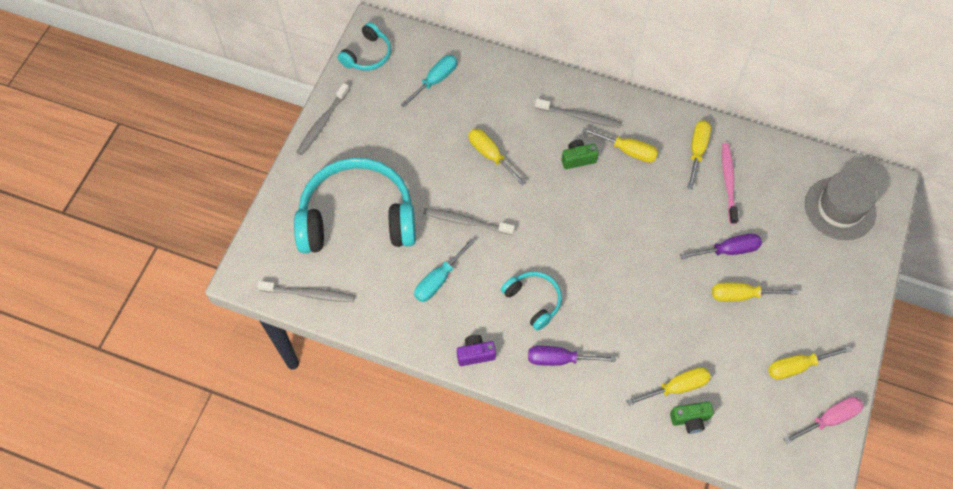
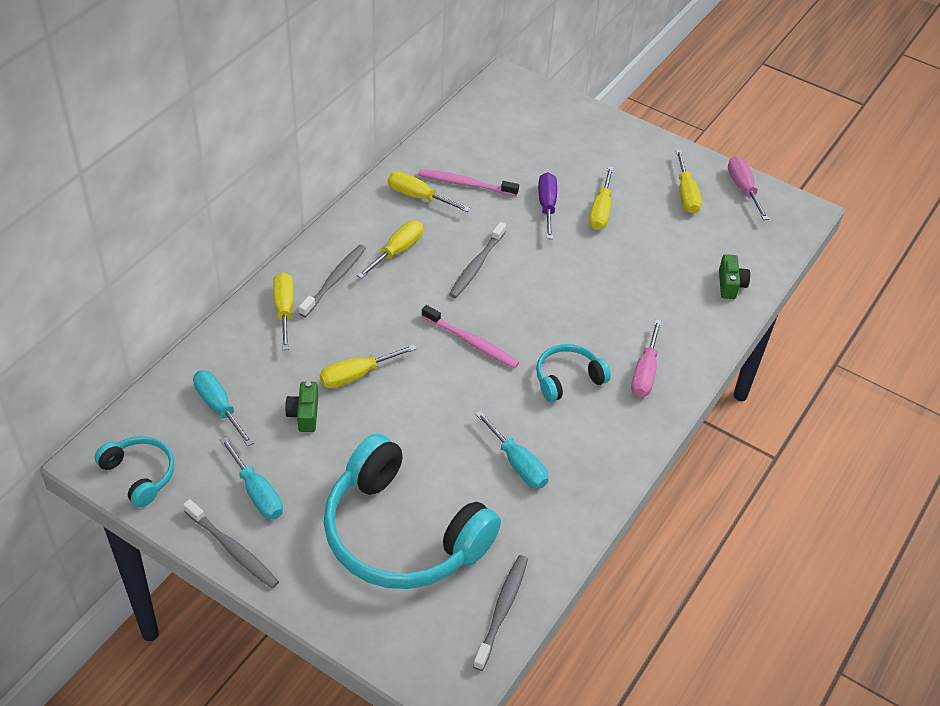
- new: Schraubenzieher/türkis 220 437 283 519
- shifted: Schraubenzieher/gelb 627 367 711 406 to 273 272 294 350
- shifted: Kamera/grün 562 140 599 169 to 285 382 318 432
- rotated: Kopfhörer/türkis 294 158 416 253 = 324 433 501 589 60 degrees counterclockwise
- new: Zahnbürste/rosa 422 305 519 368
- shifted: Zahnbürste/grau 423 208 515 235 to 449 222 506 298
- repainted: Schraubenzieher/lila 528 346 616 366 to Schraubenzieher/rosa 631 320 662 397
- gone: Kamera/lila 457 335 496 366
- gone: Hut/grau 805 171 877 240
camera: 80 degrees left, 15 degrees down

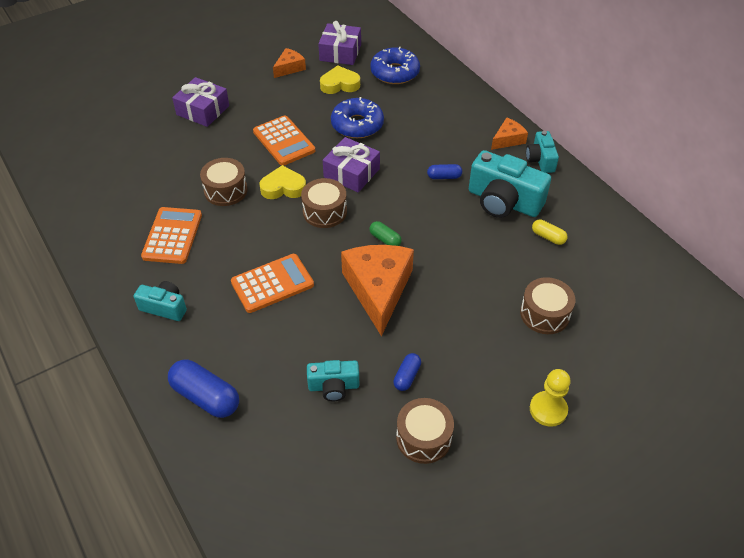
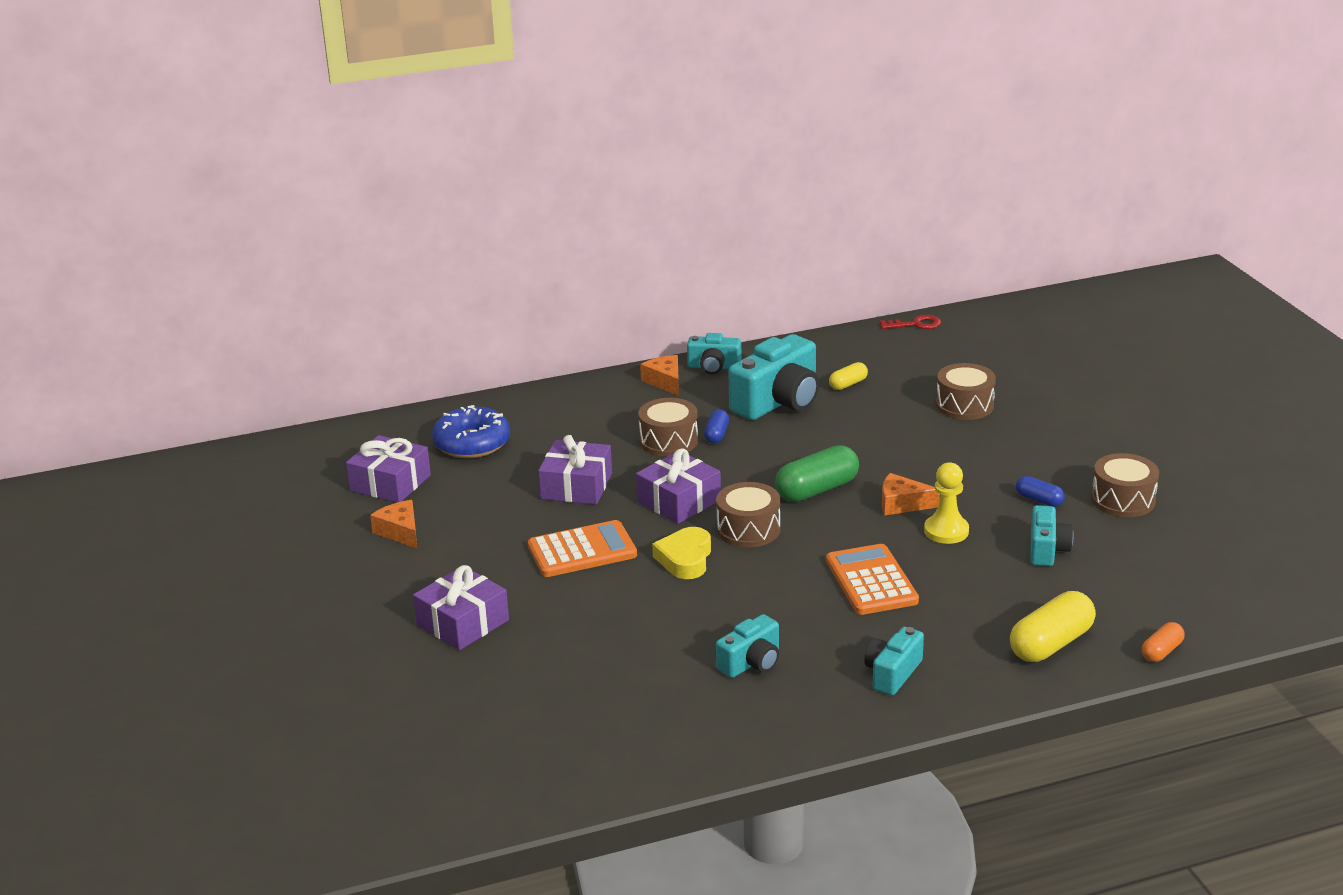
- swapped: Donut/blau 331 97 384 138 to Geschenk/lila 538 435 612 505
- shifted: Trommel/braun 200 158 248 206 to 638 398 698 456
- swapped: Taschenrechner/orange 141 207 202 264 to Kamera/türkis 716 614 779 678
- scaled: Kapsel/grün 370 221 402 246 = 775 445 859 502 x1.86
- new: Schlüssel/rot 880 315 941 329
- scaled: Käse/orange 341 245 414 336 = 882 473 940 515 x0.50
- shifted: Bauer/gelb 530 369 571 427 to 924 463 969 544
- repainted: Kapsel/blau 168 360 239 418 to Kapsel/gelb 1010 591 1096 662
- new: Kapsel/orange 1142 622 1185 662
- gone: Herz/gelb 320 65 360 94
camera: 75 degrees left, 20 degrees down

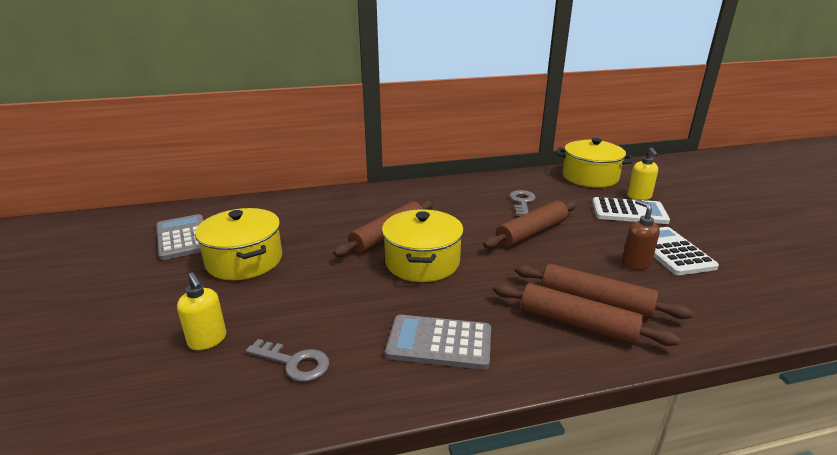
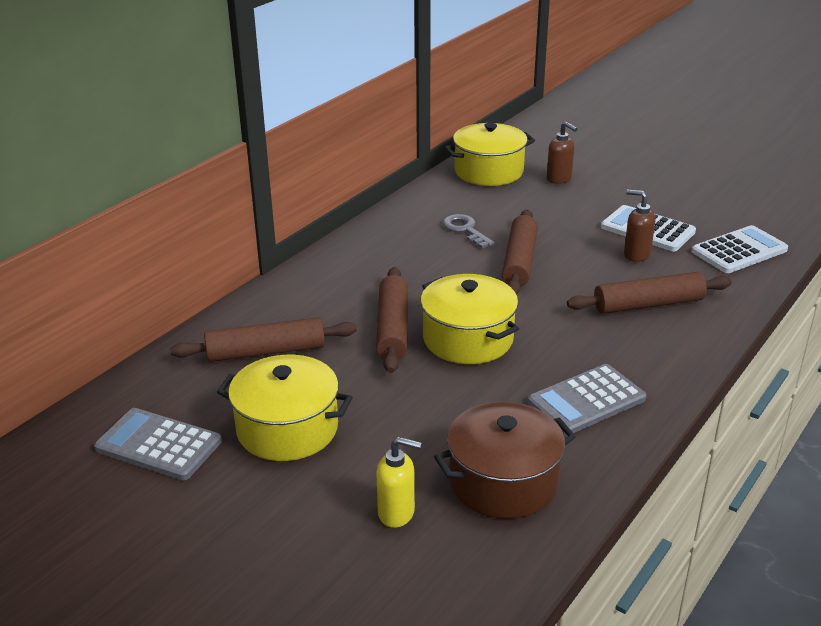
- shifted: Nudelholz/braun 493 283 680 346 to 170 317 357 362
- swapped: Schlüssel/grau 246 339 329 382 to Kochtopf/braun 434 402 576 519
- repainted: Seifenspender/gelb 627 147 658 200 to Seifenspender/braun 547 121 578 184
- shifted: Taschenrechner/weiß 592 197 670 224 to 691 225 788 273
camera: 40 degrees left, 5 degrees up

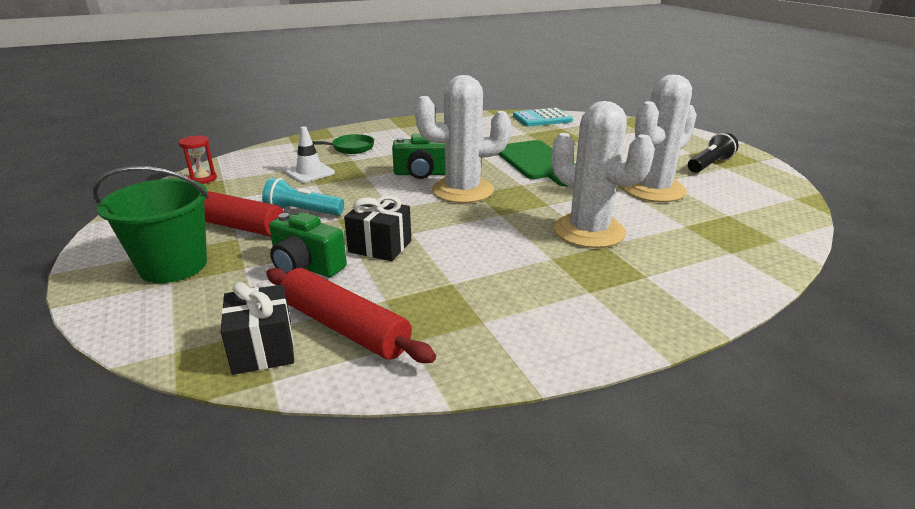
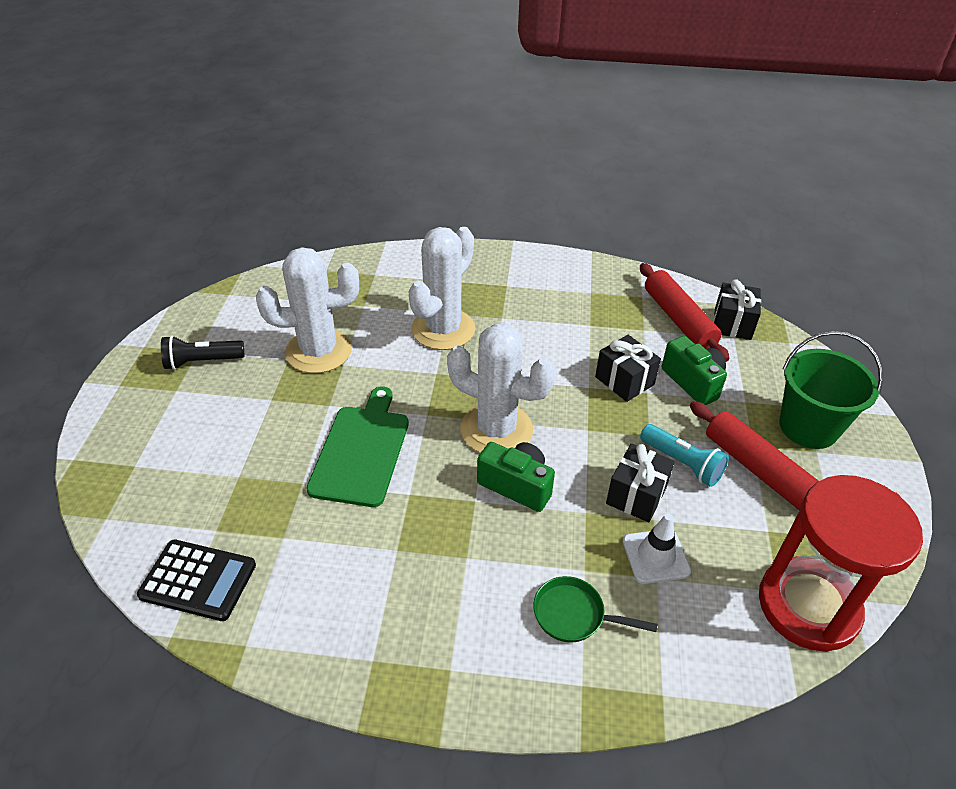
- repainted: Taschenrechner/türkis 513 108 573 127 to Taschenrechner/schwarz 137 540 256 621
- rotated: Kaktus/weiß 552 101 655 248 = 408 227 475 350 45 degrees clockwise
- new: Geschenk/schwarz 606 443 675 522
- scaled: Sanduhr/rot 178 136 217 184 = 759 475 923 652 x2.48
camera: 150 degrees left, 15 degrees up

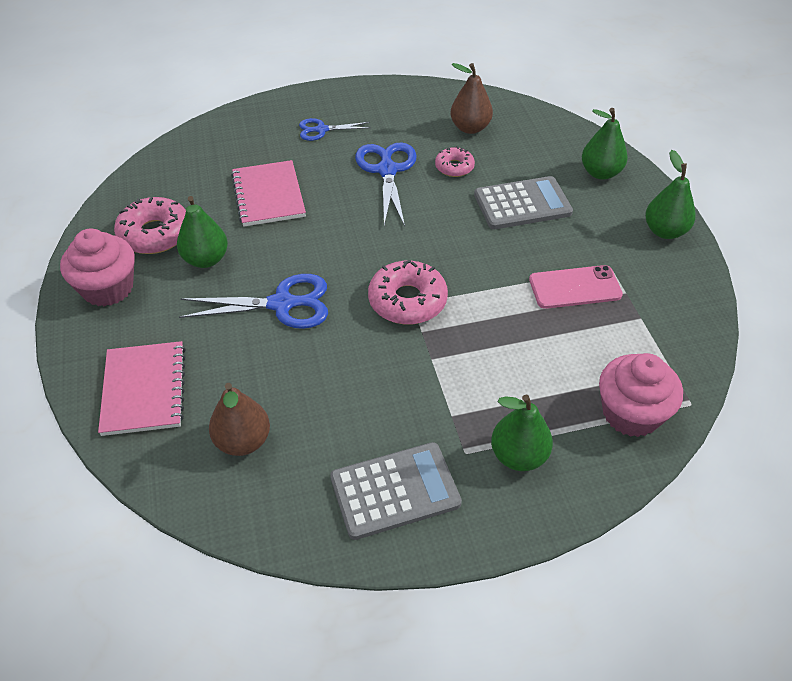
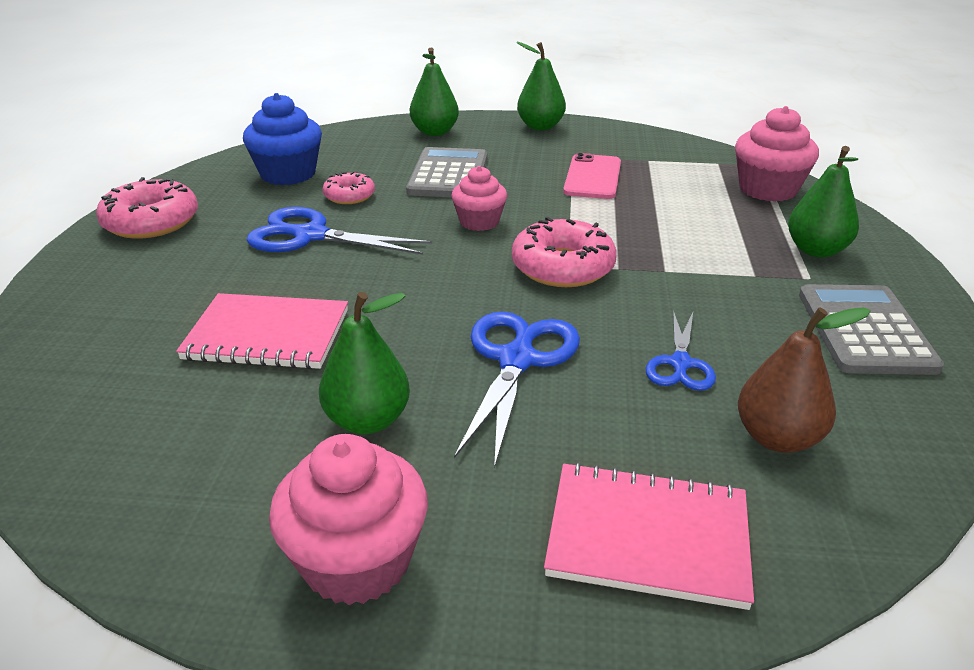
- shifted: Donut/rosa 114 197 186 254 to 96 177 198 239
- swapped: Birne/braun 450 63 493 134 to Muffin/blau 243 93 322 185
- new: Muffin/rosa 452 166 507 231
- shifted: Schere/blau 299 118 371 141 to 646 310 716 391
camera: 70 degrees left, 15 degrees down

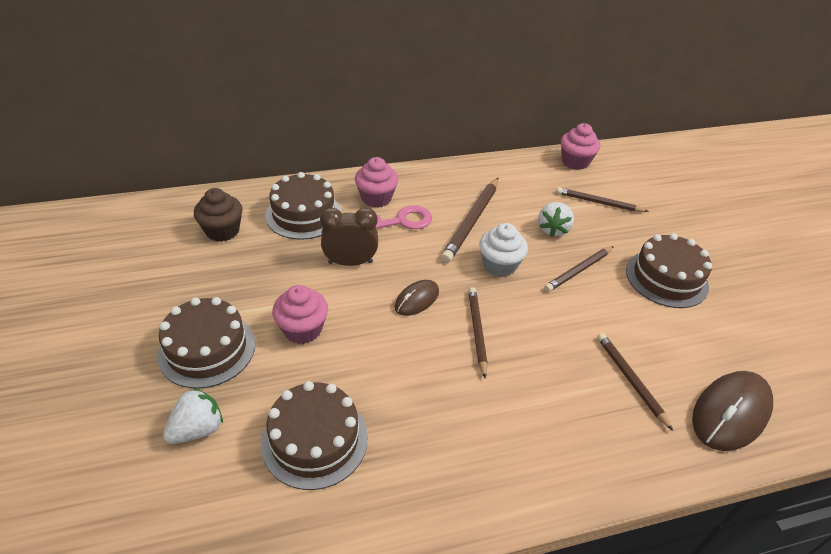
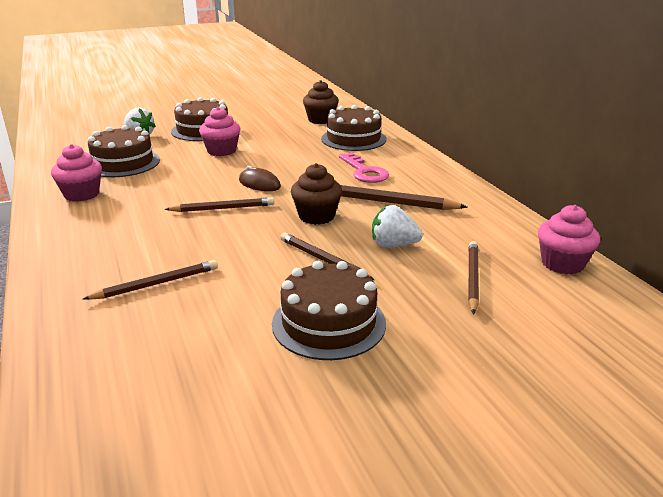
- shifted: Muffin/rosa 355 157 398 208 to 51 144 102 202
- repainted: Muffin/weiß 479 223 528 277 to Muffin/braun 291 163 342 225
- gone: Wecker/braun 320 208 378 266
- gone: Computermaus/braun 692 371 773 451
camera: 85 degrees right, 15 degrees down

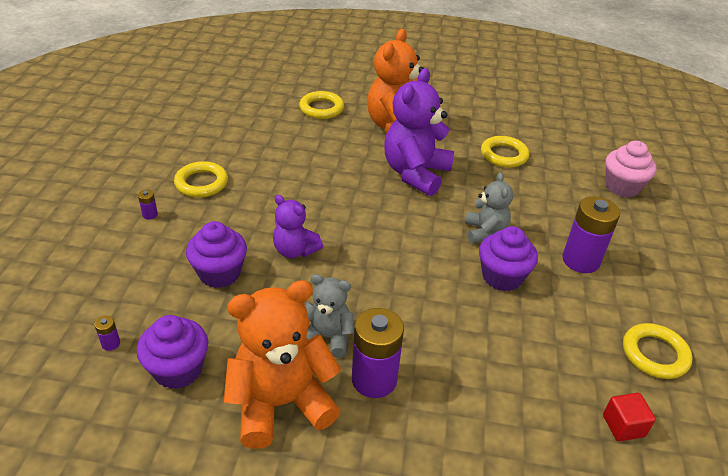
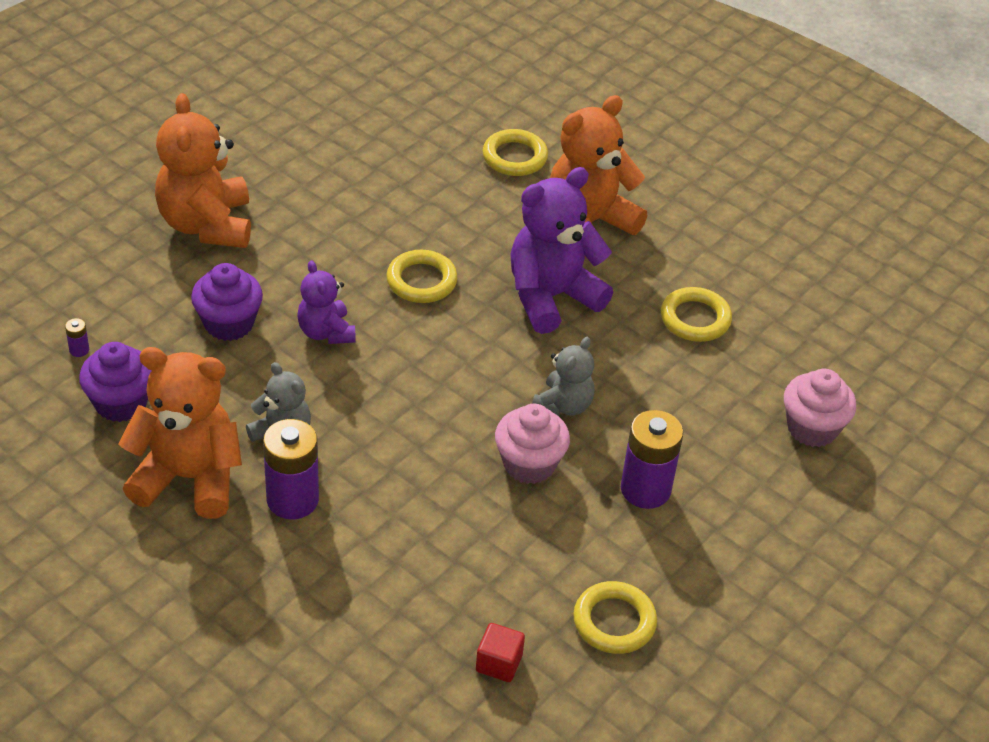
- swapped: Batterie/lila 138 190 158 220 to Teddybär/orange 155 93 251 248
- shifted: Ring/gelb 174 161 228 198 to 386 250 458 303
- repainted: Muffin/lila 479 226 538 291 to Muffin/rosa 495 404 570 484
camera: 30 degrees right, 5 degrees up

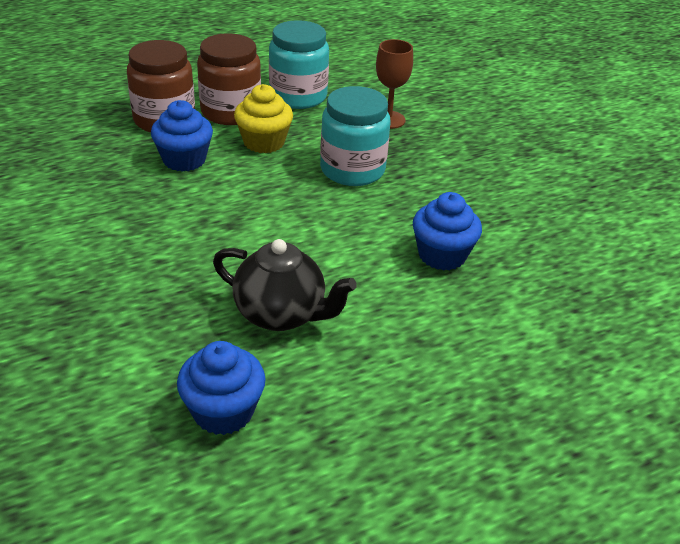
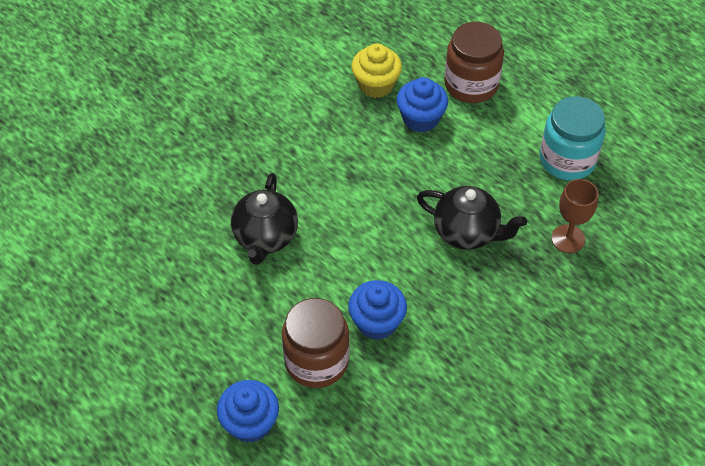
- shifted: Muffin/blau 177 341 266 435 to 217 380 279 443
- shifted: Einmachglas/braun 197 33 261 125 to 282 298 350 388
- shifted: Muffin/gelb 234 84 293 153 to 351 43 402 98
- swapped: Einmachglas/türkis 320 86 391 186 to Teekanne/schwarz 417 186 527 250
camera: 75 degrees right, 15 degrees up

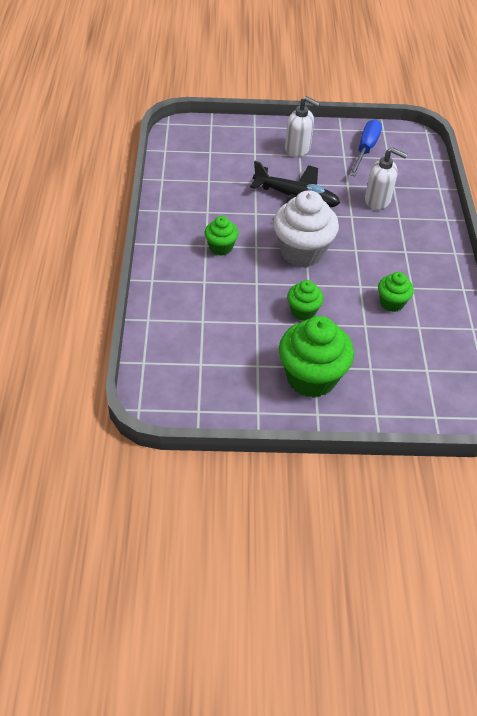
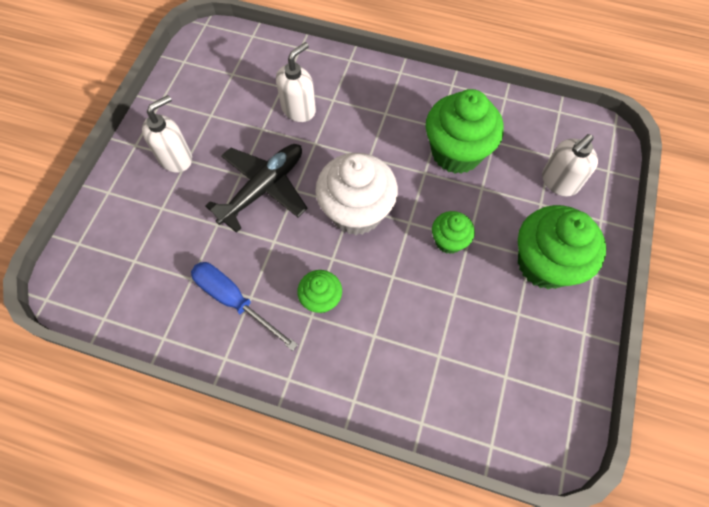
- shifted: Schraubenzieher/blau 350 119 382 176 to 191 262 298 351
- scaled: Muffin/grün 378 272 414 312 = 426 89 504 174 x1.90
- new: Seifenspender/weiß 542 134 598 196
camera: 70 degrees left, 15 degrees up

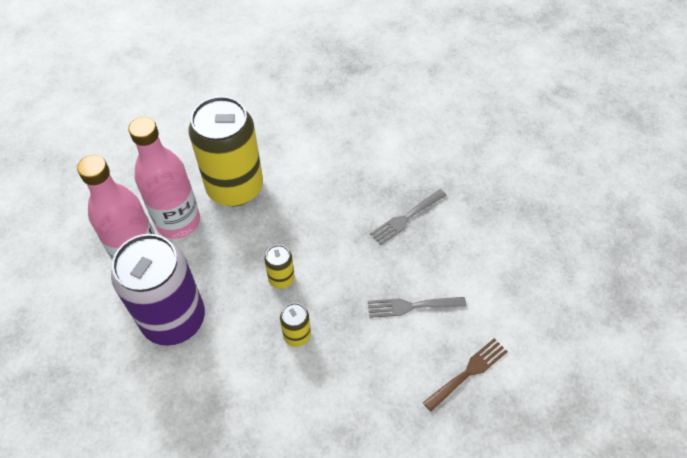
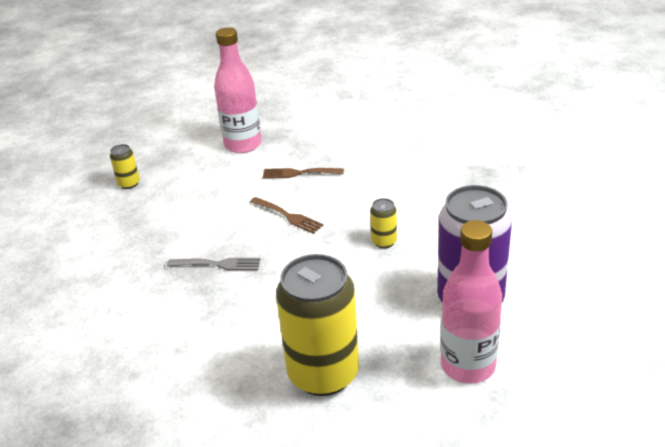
- shifted: Dose/gelb 264 245 295 289 to 110 144 140 189
- shifted: Flasche/rosa 128 117 200 239 to 214 27 262 153
- repainted: Gabel/grau 368 297 466 318 to Gabel/braun 250 197 324 234
camera: 135 degrees left, 20 degrees down

